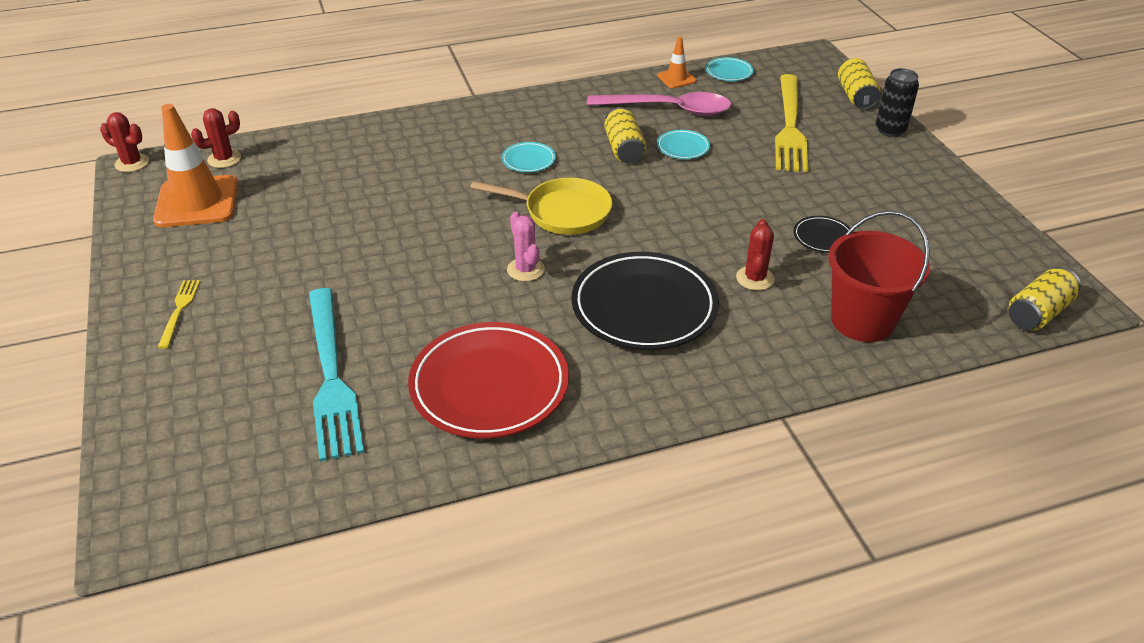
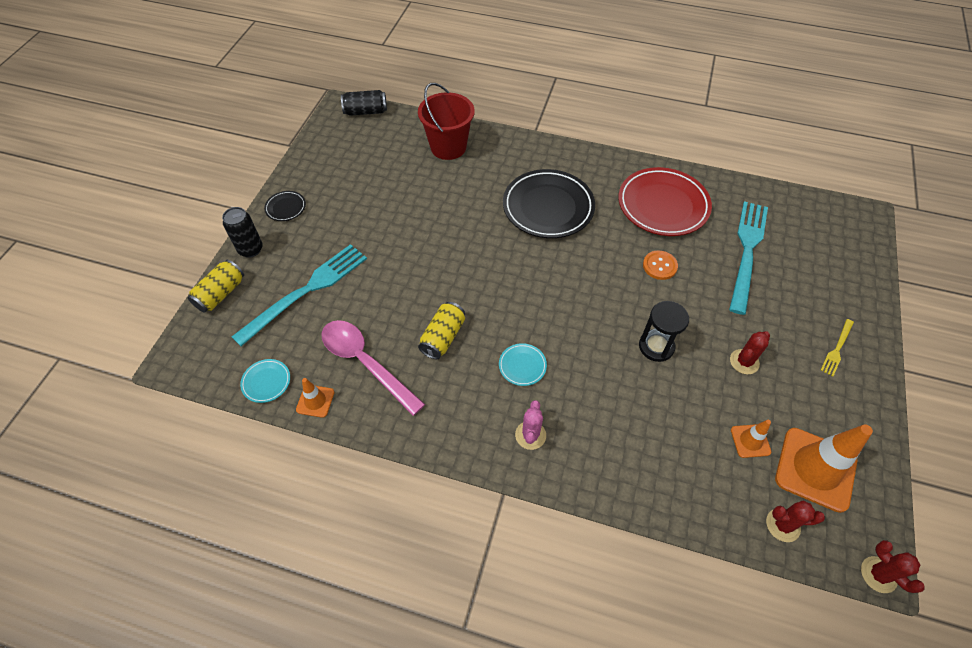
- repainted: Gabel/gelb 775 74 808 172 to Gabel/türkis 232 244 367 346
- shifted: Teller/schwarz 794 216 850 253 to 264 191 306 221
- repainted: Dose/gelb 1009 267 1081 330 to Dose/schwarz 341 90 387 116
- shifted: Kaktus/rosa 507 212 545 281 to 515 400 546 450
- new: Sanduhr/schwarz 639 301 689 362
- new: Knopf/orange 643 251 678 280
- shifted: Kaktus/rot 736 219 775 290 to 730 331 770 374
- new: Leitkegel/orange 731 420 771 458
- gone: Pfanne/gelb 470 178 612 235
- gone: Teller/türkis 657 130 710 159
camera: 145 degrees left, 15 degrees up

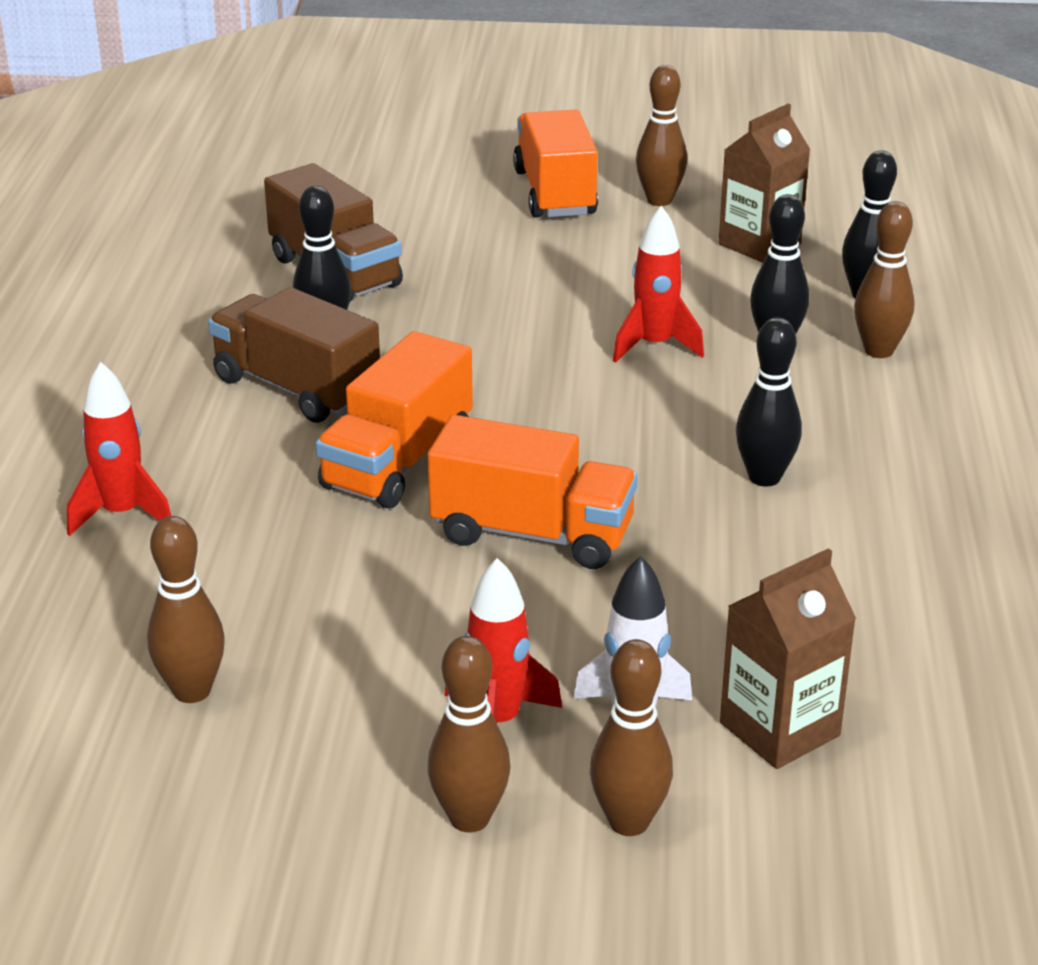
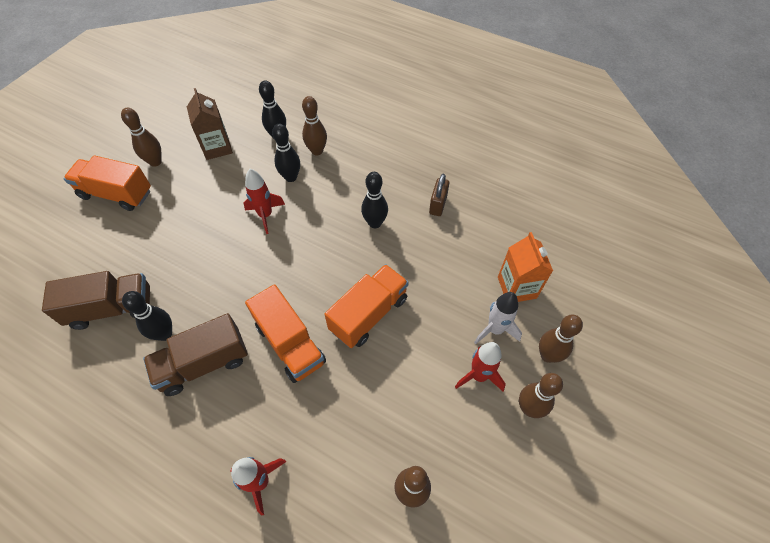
- new: Vorhängeschloss/braun 429 174 449 216
- repainted: Getränkekarton/braun 720 548 856 769 to Getränkekarton/orange 498 232 553 302
camera: 65 degrees left, 25 degrees up

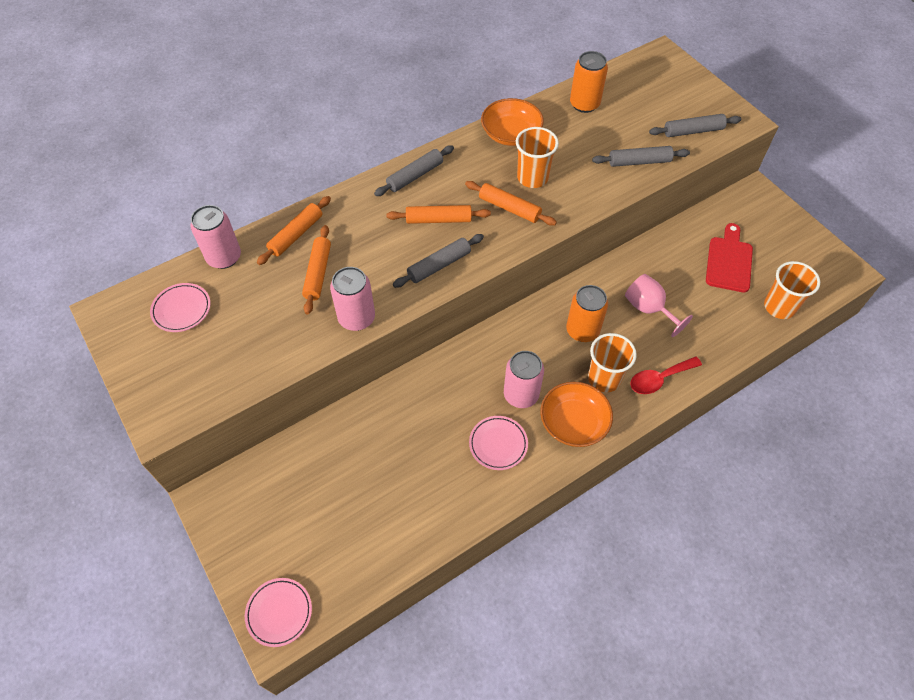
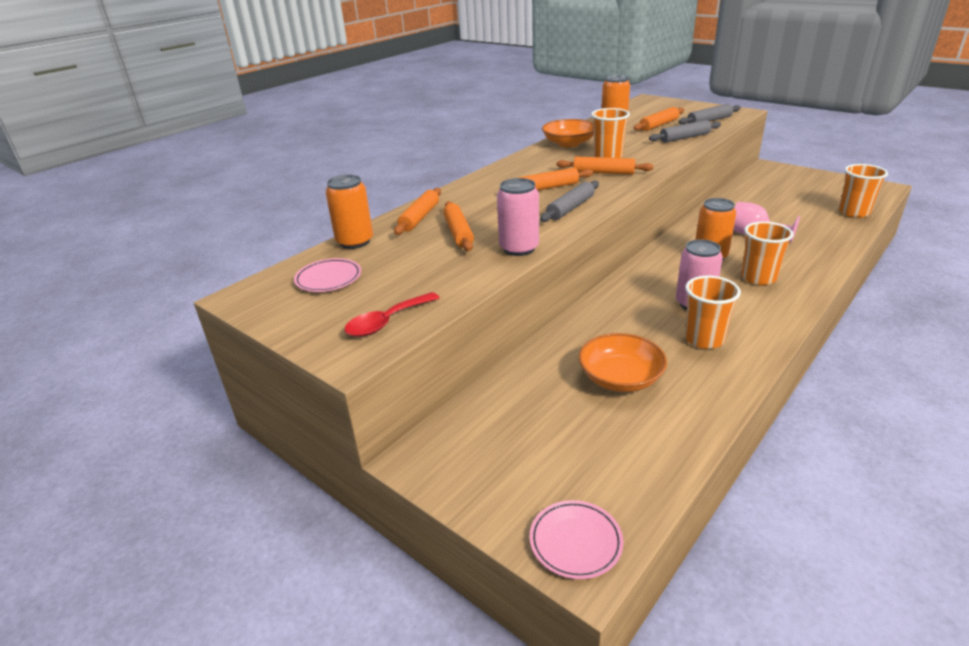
- repainted: Dose/rosa 190 205 241 269 to Dose/orange 325 175 373 249
- shifted: Löffel/rot 630 356 702 394 to 344 292 440 337
- shifted: Schüssel/orange 540 382 613 447 to 579 333 667 392
- new: Nudelholz/orange 634 107 684 131
- swapped: Teller/rosa 469 416 528 470 to Becher/orange 684 276 741 349
- gone: Nudelholz/grau 374 145 454 196
- gone: Schneidebrett/rot 706 223 753 293
camera: 15 degrees left, 25 degrees down

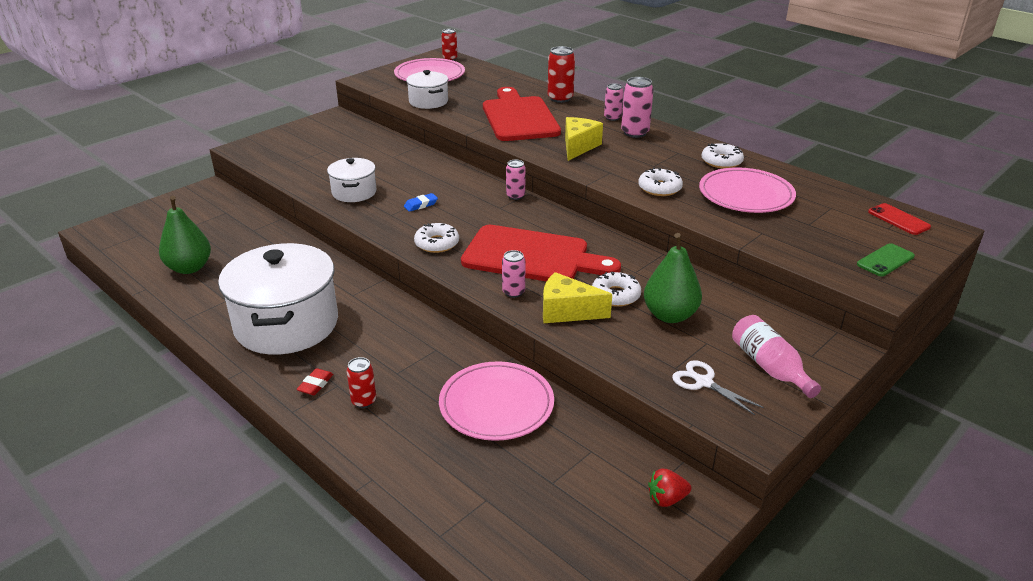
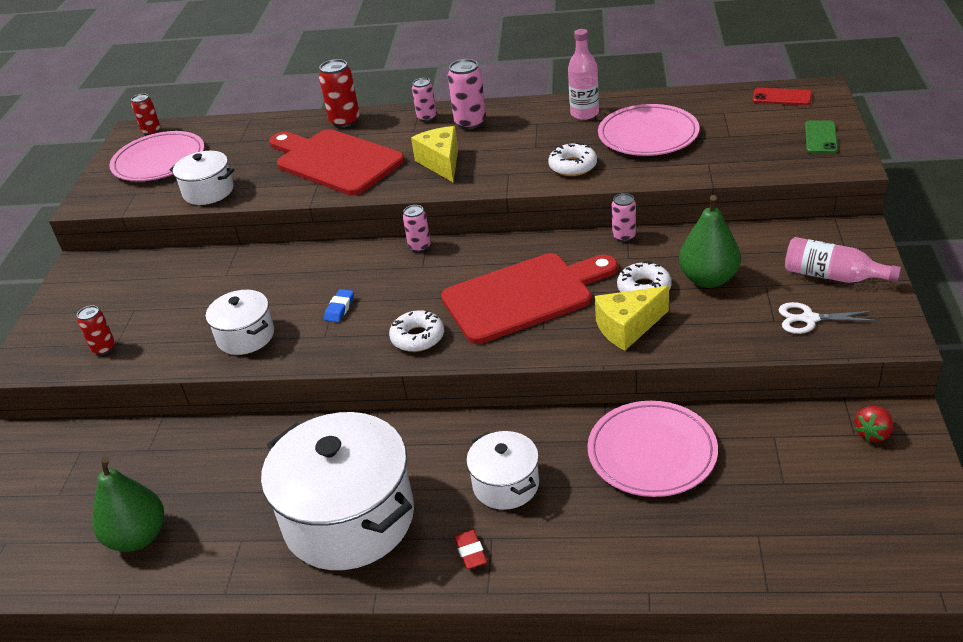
- shifted: Dose/rot 347 357 376 408 to 77 305 115 355
- new: Kochtopf/weiß 466 431 539 510
- swapped: Donut/weiß 702 143 744 169 to Flasche/rosa 568 29 599 120
- shifted: Dose/rosa 502 250 525 298 to 612 193 636 242
camera: 35 degrees left, 5 degrees up

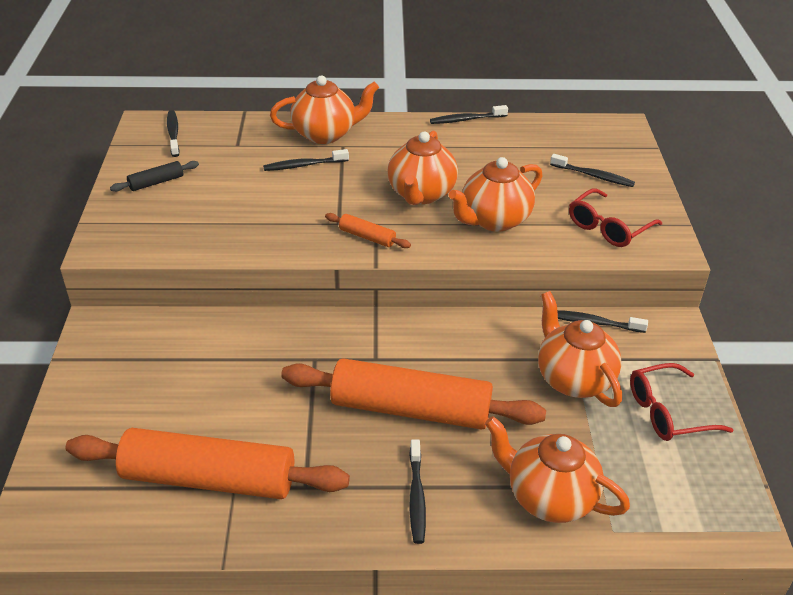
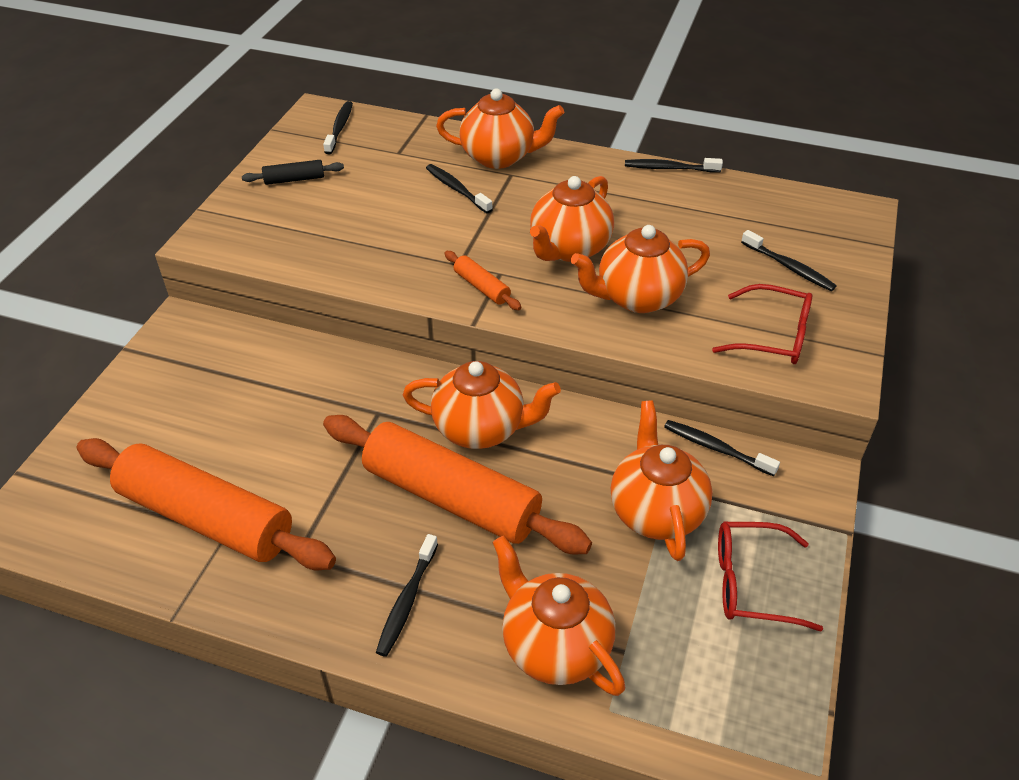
- new: Teekanne/orange 403 361 561 449
- rotated: Zahnbürste/schwarz 263 149 349 171 = 426 164 493 213 45 degrees clockwise
- rotated: Brille/rot 569 188 662 247 = 712 284 812 364 135 degrees counterclockwise
camera: 20 degrees right, 5 degrees up

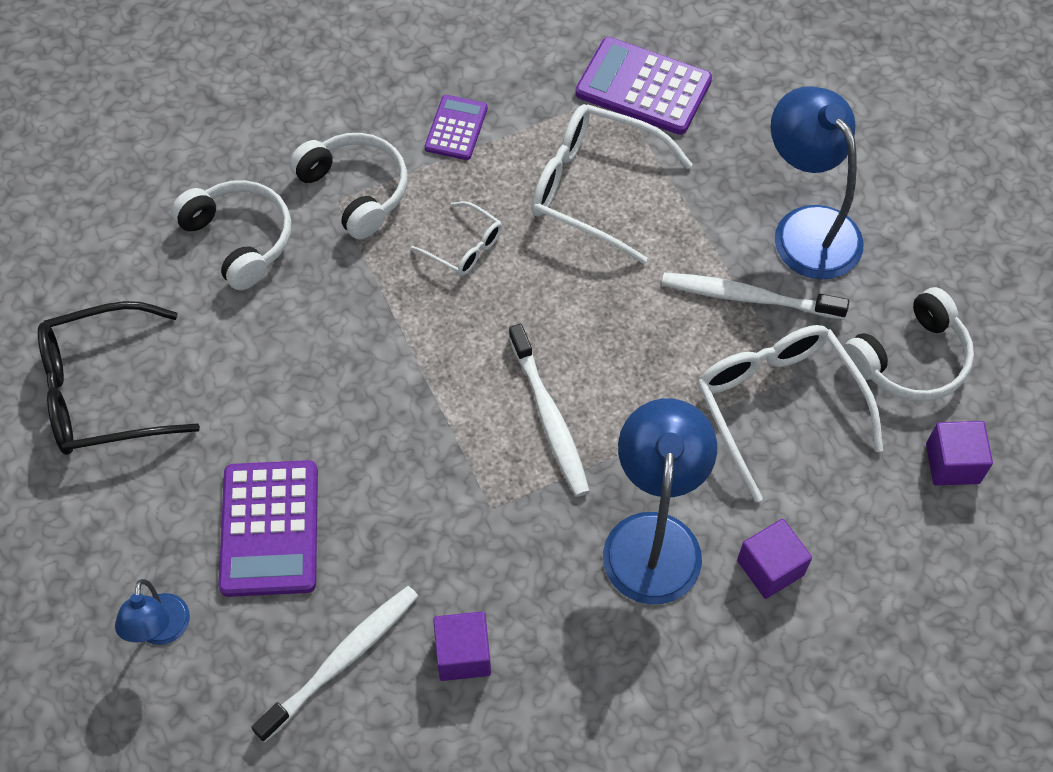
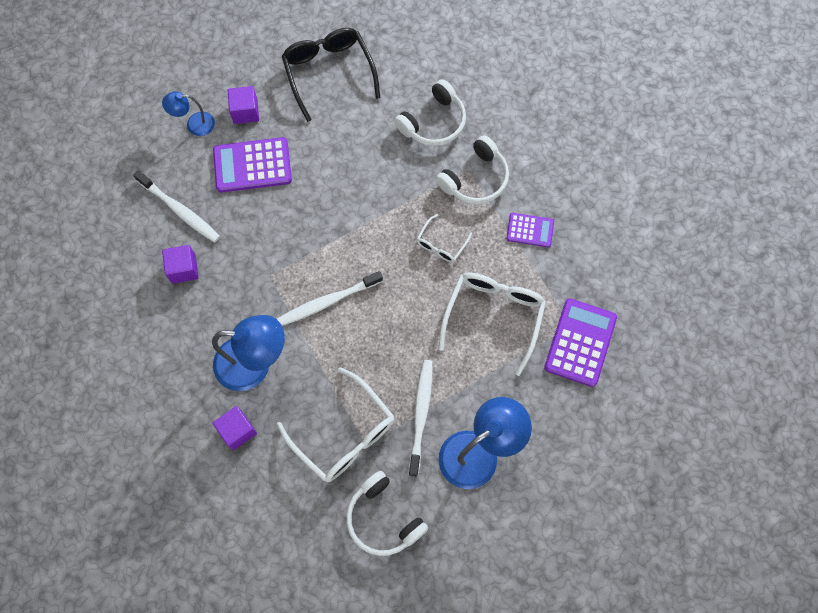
- shifted: Kubus/lila 926 421 993 485 to 228 86 259 124
- rotated: Brille/weiß 697 325 883 502 = 277 367 394 482 75 degrees clockwise
camera: 85 degrees right, 10 degrees up

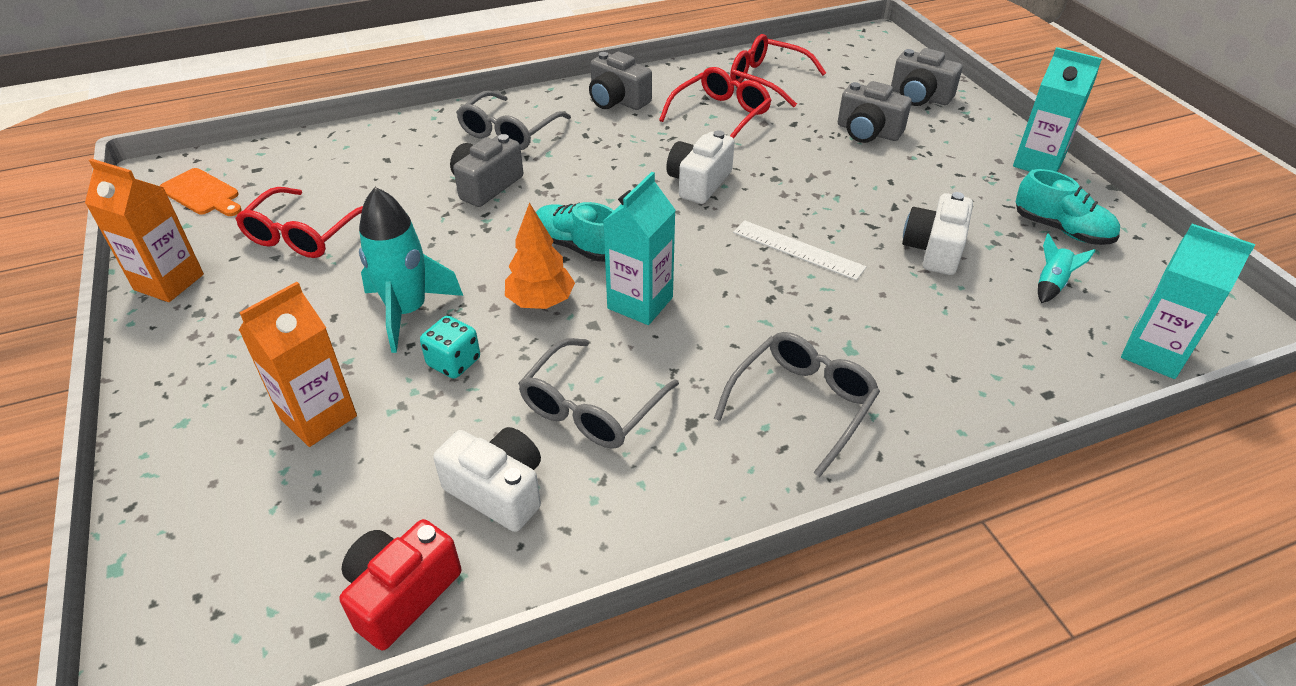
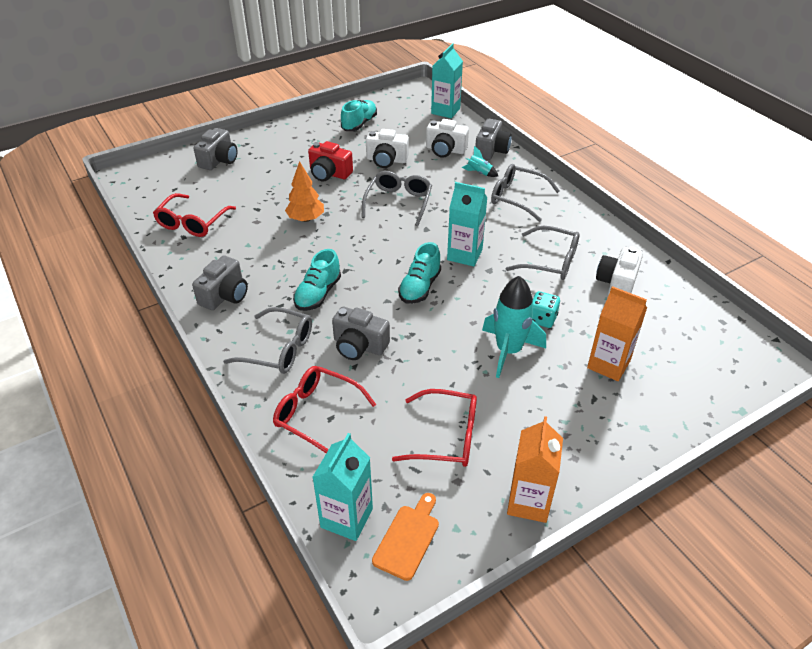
- shifted: Brille/rot 659 67 772 138 to 273 366 377 453
- shifted: Baum/orange 505 202 575 309 to 285 161 324 222
- new: Schuh/türkis 293 249 341 311
- shifted: Kamera/rot 340 519 461 650 to 308 141 353 182
- shifted: Getränkekarton/türkis 1013 47 1102 172 to 312 433 373 541
- swapped: Lineal/weiß 733 220 866 280 to Brille/grau 362 171 432 227
- shifted: Kamera/weiß 666 130 735 204 to 426 119 469 158
- shifted: Rakete/türkis 1038 233 1096 303 to 462 146 498 177
- shifted: Kamera/grau 838 81 912 143 to 475 119 512 160
camera: 100 degrees left, 0 degrees up

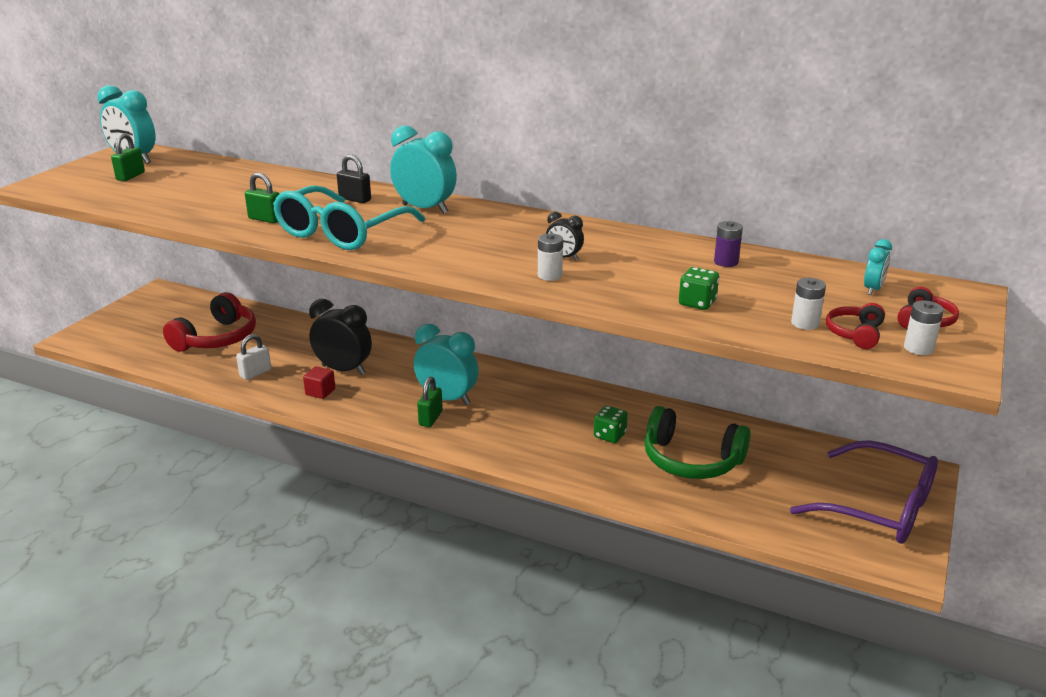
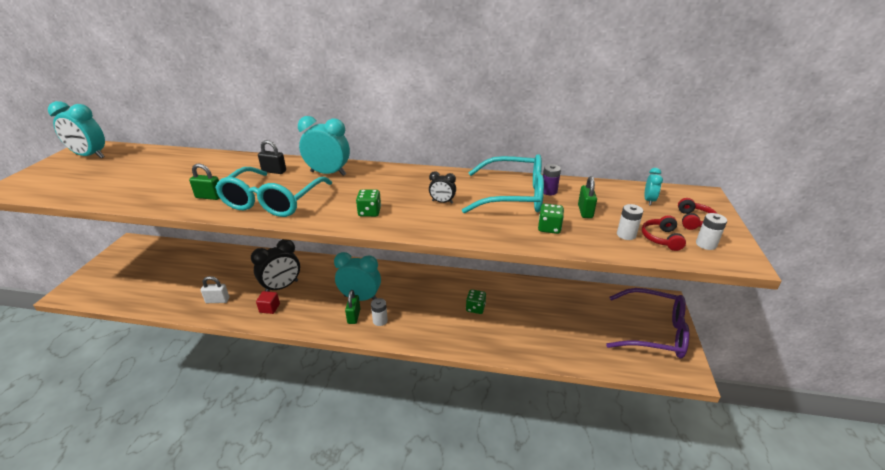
- rotated: Vorhängeschloss/weiß 236 334 271 380 = 201 276 229 303 60 degrees clockwise
- rotated: Wecker/schwarz 309 299 372 375 = 251 239 300 292 135 degrees clockwise
- new: Spielwürfel/grün 356 189 381 217
- shifted: Batterie/weiß 538 234 563 281 to 371 298 388 326
- new: Brille/türkis 462 154 544 213
- shifted: Vorhängeschloss/grün 111 133 145 181 to 578 176 597 218
- gone: Kopfhörer/rot 163 292 256 352
- gone: Kopfhörer/grün 644 406 751 479
camera: 15 degrees left, 5 degrees up

